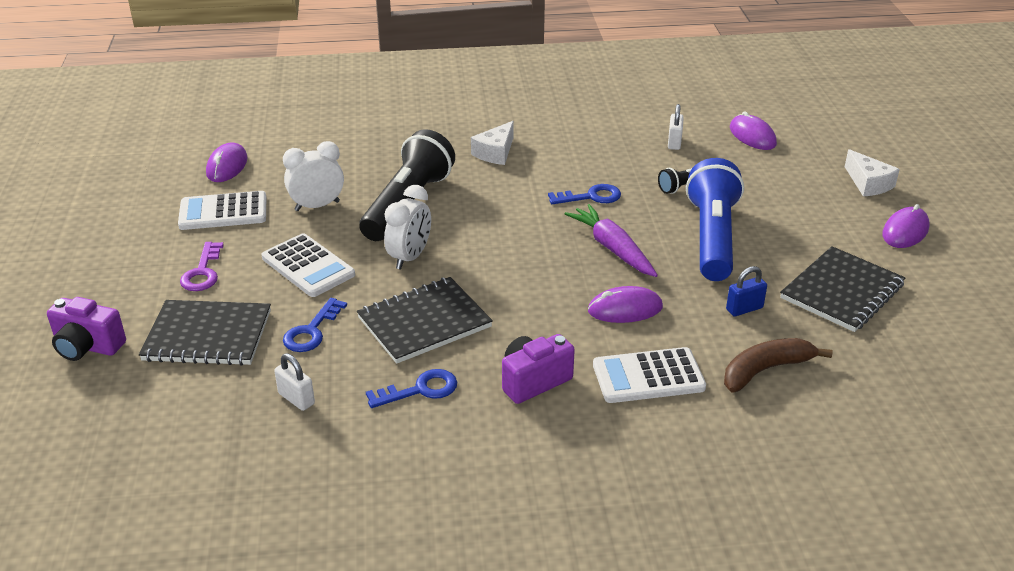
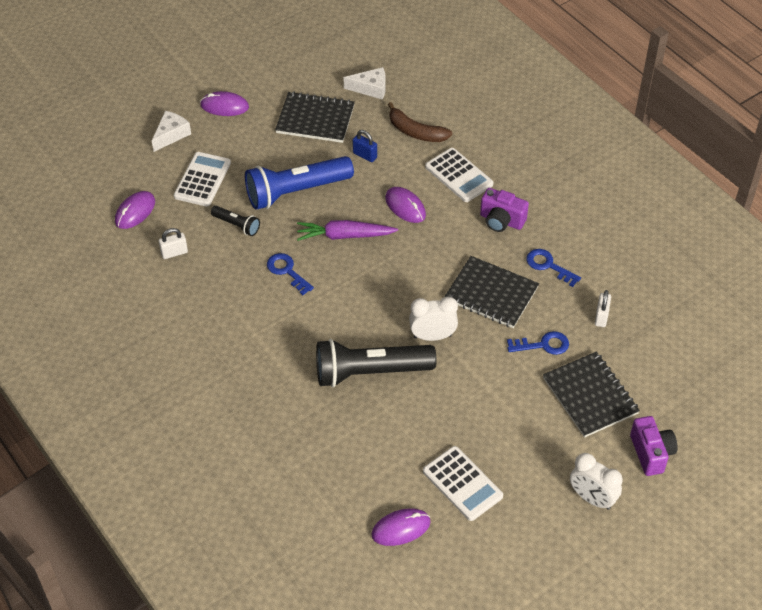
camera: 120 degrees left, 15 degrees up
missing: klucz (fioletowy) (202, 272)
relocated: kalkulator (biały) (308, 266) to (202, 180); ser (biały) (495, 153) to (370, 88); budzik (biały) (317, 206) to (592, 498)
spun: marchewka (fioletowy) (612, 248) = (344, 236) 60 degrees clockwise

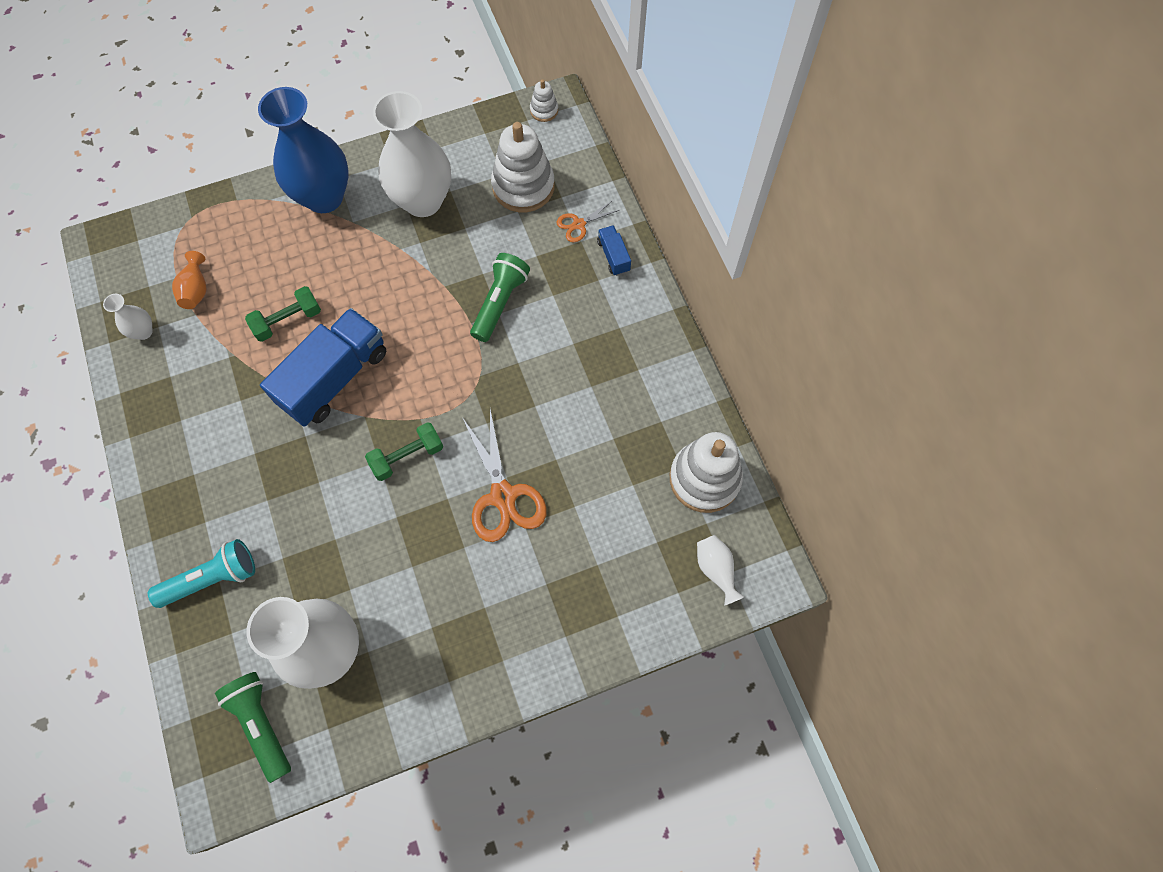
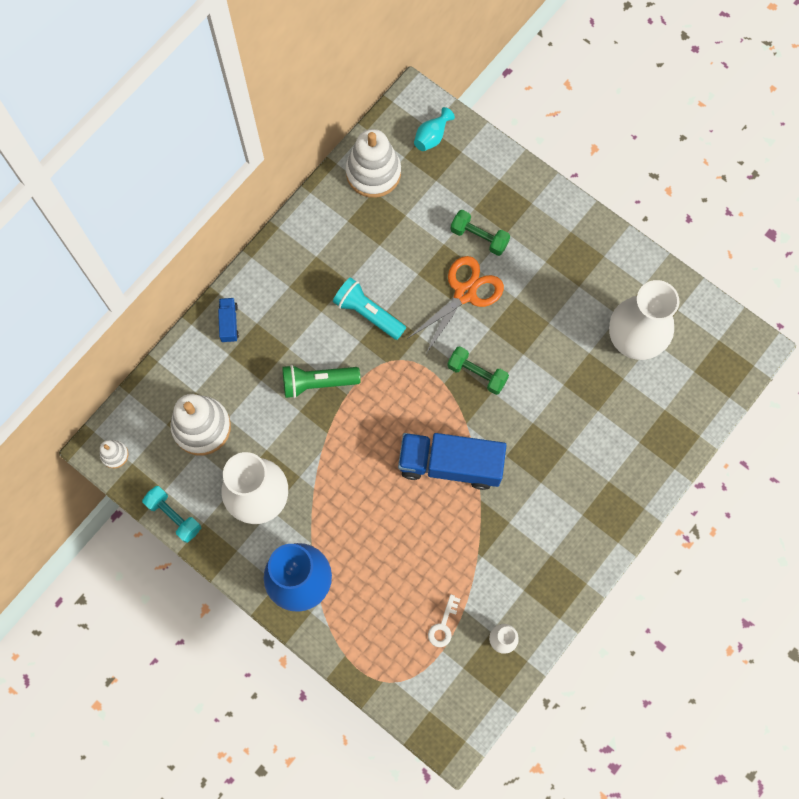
camera: 120 degrees left, 5 degrees up
missing: latarka (zielony) (261, 723); nożyczki (pomarańczowy) (578, 224)
appeared: hantel (turkusowy) (174, 516)
relocated: latarka (turkusowy) (212, 578) to (368, 313); hantel (zielony) (288, 320) to (479, 237)
exchanged: wazon (pomarańczowy) (196, 290) to klucz (biały) (443, 625)
colour: wazon (biały) (716, 569) to wazon (turkusowy) (432, 137)
spun: ciężarówka (niebieski) (613, 256) = (229, 323) 135 degrees clockwise

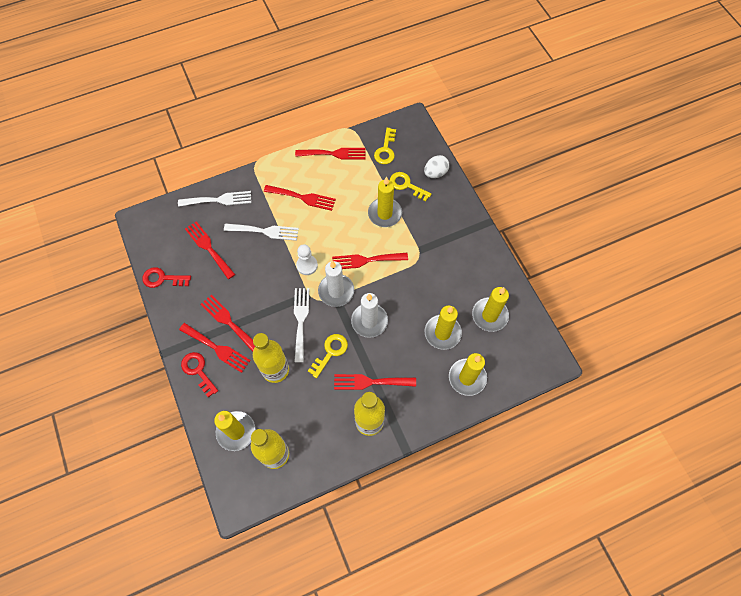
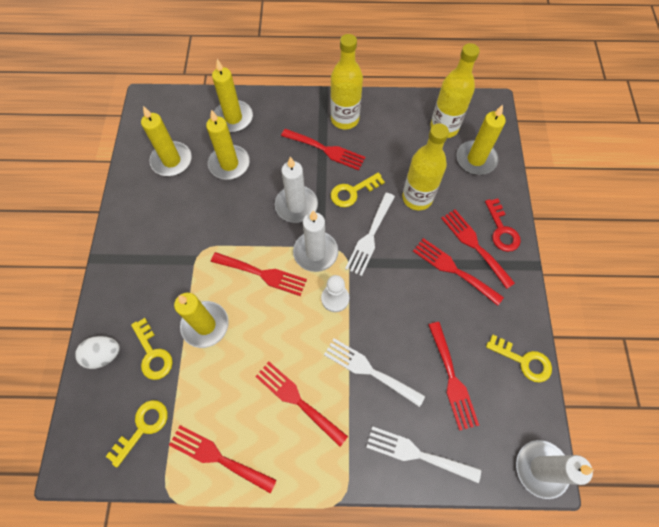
camera: 155 degrees left, 0 degrees up
appeared: świeca (biały) (541, 468)
colour: klucz (czerwony) (162, 278) to klucz (żółty) (523, 361)
spun: widelec (czerwony) (228, 322) = (453, 269) 150 degrees clockwise

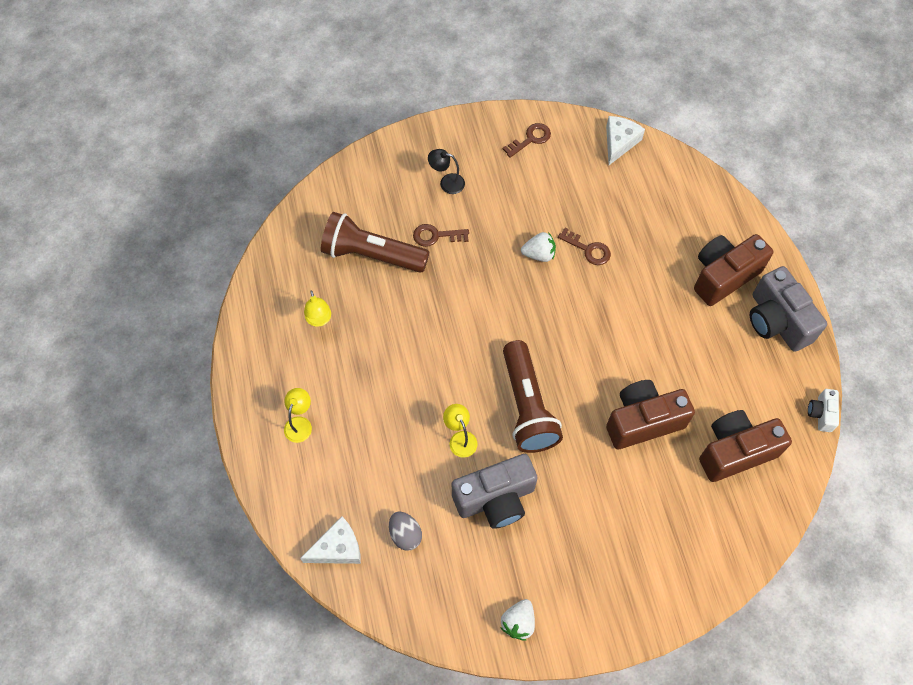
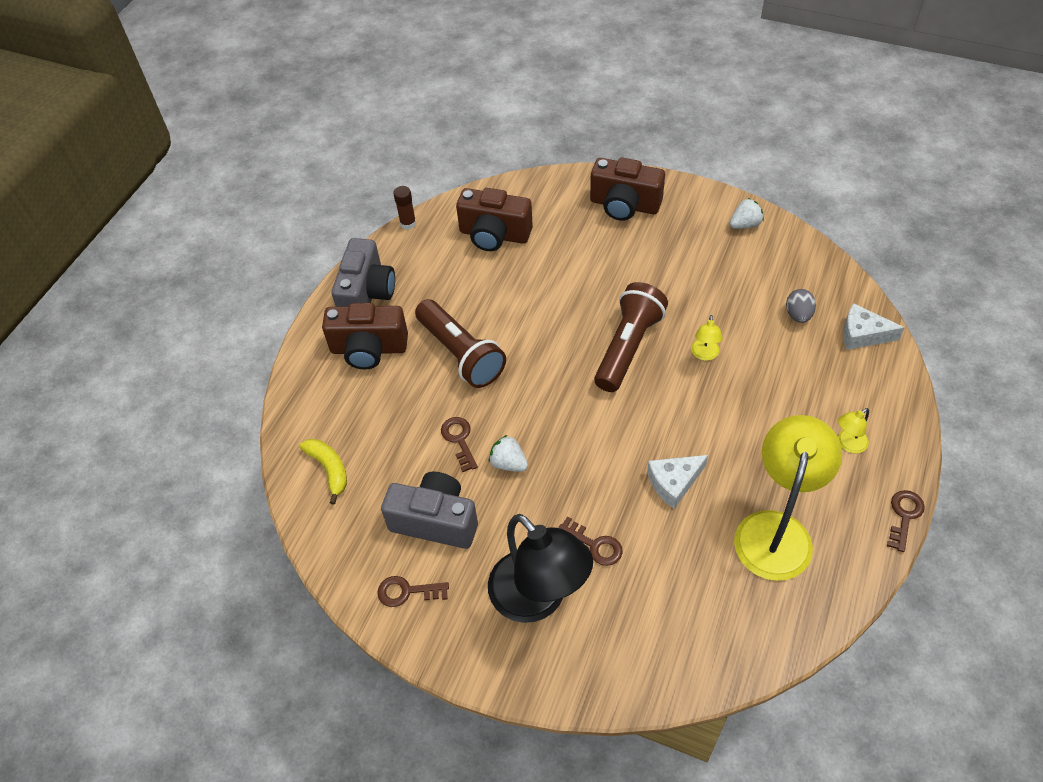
camera: 140 degrees left, 10 degrees down
appeared: banan (żółty) (329, 469); klucz (brązowy) (904, 516)
relocated: aparat fotograficzny (szary) (495, 499) to (435, 521); latarka (brązowy) (372, 255) to (461, 354); aparat fotograficzny (brązowy) (643, 421) to (624, 205); ser (biały) (619, 142) to (674, 483)
exchanged: aparat fotograficzny (biały) (821, 414) to klej w sztyfcie (brązowy) (408, 223)
size: lampka (czarny) (447, 182) = (538, 599) x2.40; lampka (żółty) (319, 320) = (776, 530) x2.40

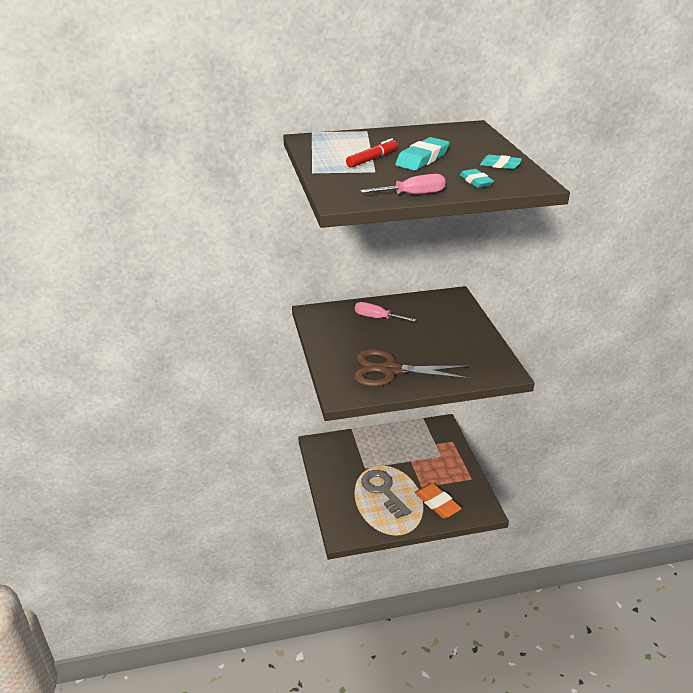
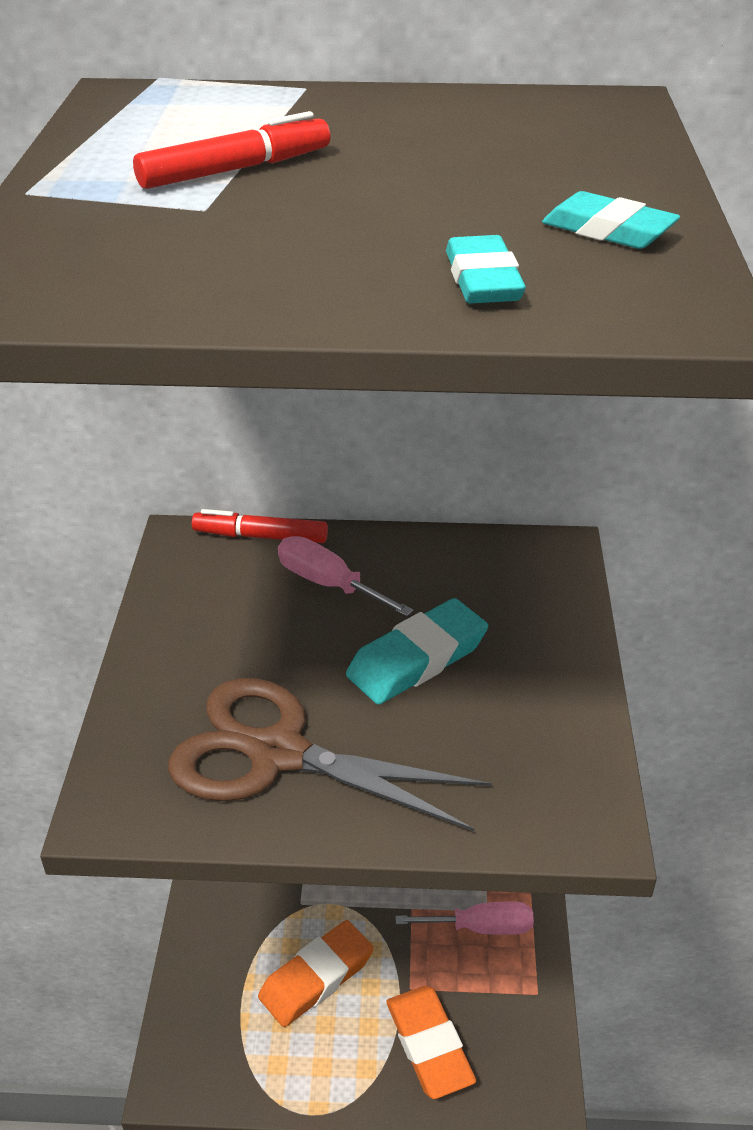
camera: 15 degrees right, 5 degrees up
appeared: flamaster (czerwony) (260, 536)
relocated: gumka do mazania (turkusowy) (422, 159) to (417, 659); śrubokręt (różowy) (413, 195) to (481, 927)
exchanged: klucz (szary) (383, 491) to gumka do mazania (pomarańczowy) (316, 978)

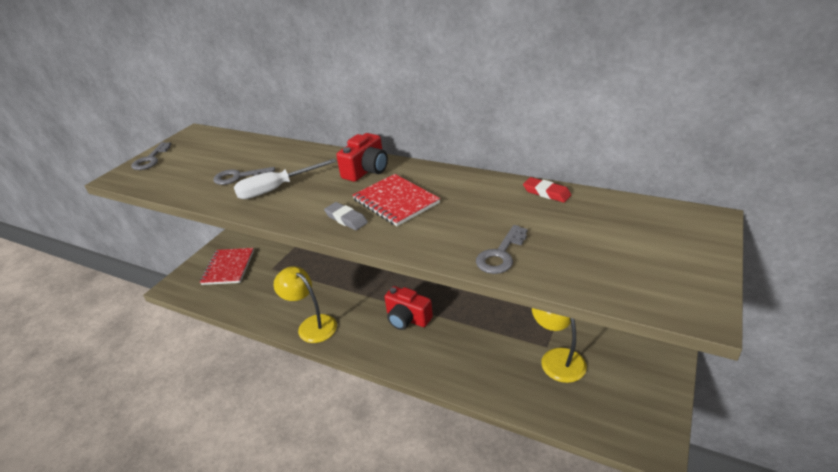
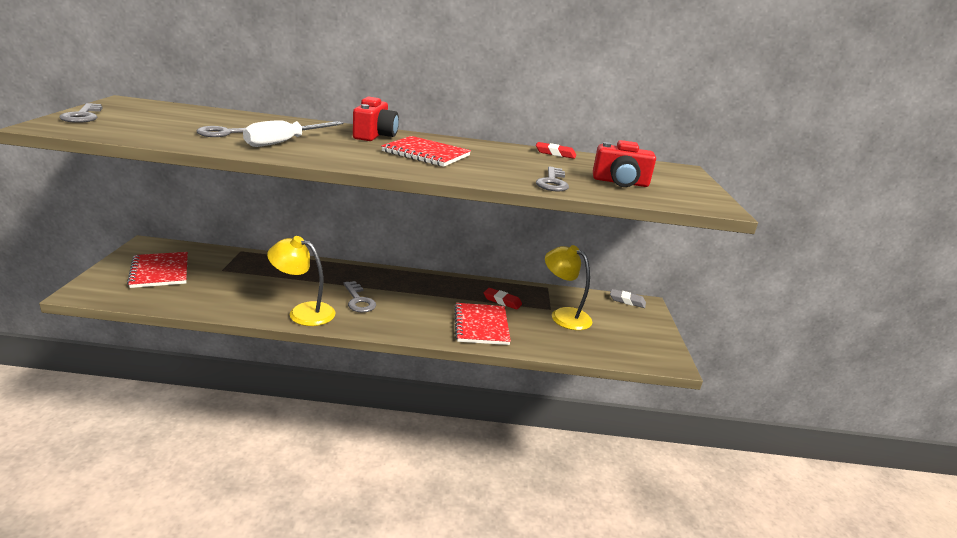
camera: 30 degrees left, 10 degrees down
appeared: klucz (szary) (358, 300); zeszyt (czerwony) (481, 325); gumka do mazania (czerwony) (502, 301)
relocated: aparat fotograficzny (czerwony) (407, 318) to (620, 182); gumka do mazania (szary) (346, 219) to (627, 301)

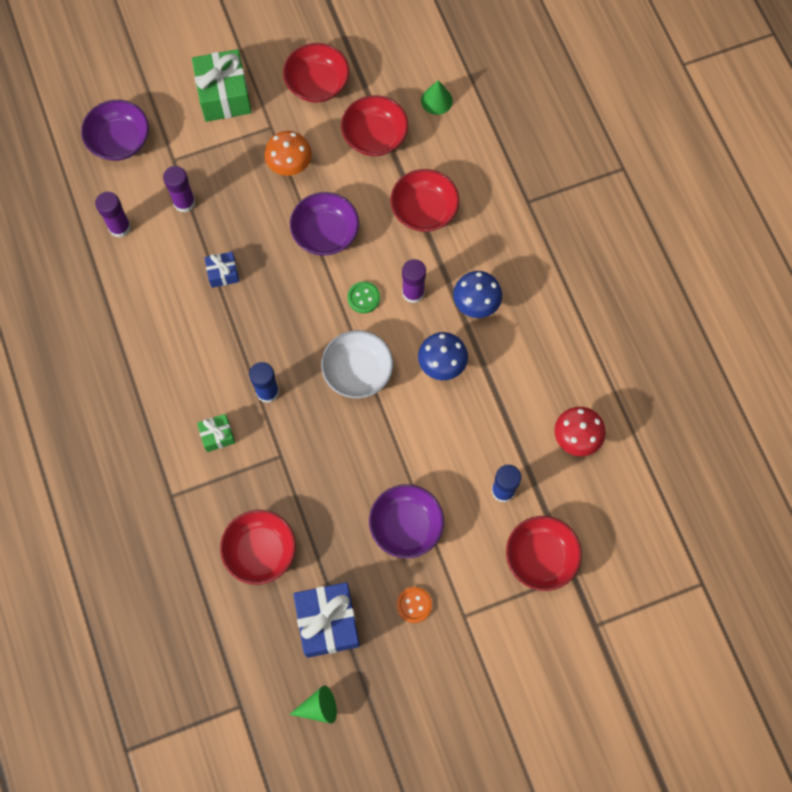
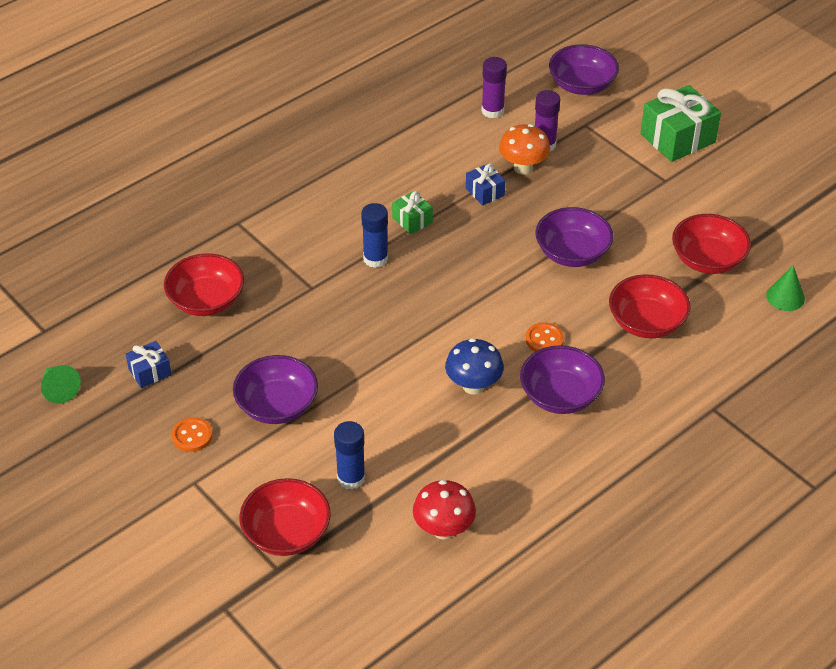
camera: 70 degrees right, 25 degrees down
missing: miska (czerwony) (317, 84); miska (biały) (358, 372); guzik (zielony) (363, 298)
relocated: prezent (zielony) (217, 435) to (412, 220); grzyb (pomarańczowy) (290, 166) to (523, 167)
exchanged: grzyb (niebieski) (476, 304) to miska (fioletowy) (560, 396); klej w sztyfcie (fioletowy) (413, 292) to guzik (pomarańczowy) (544, 339)
size: prezent (niebieski) (328, 622) = (150, 372) x0.52

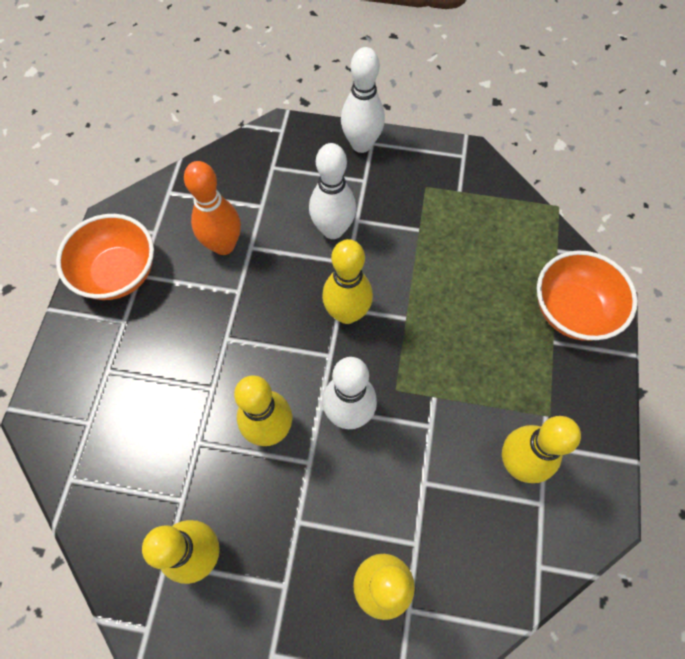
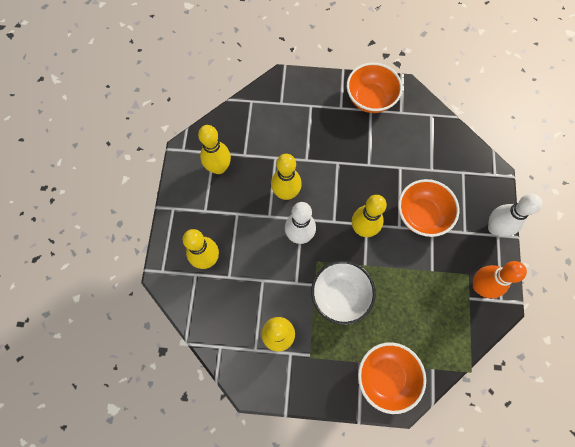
camera: 85 degrees right, 5 degrees up
appeared: miska (biały) (340, 296)
relocated: kręgiel (pomarańczowy) (223, 245) to (480, 286)
exchanged: kręgiel (biały) (333, 229) to miska (pomarańczowy) (421, 215)

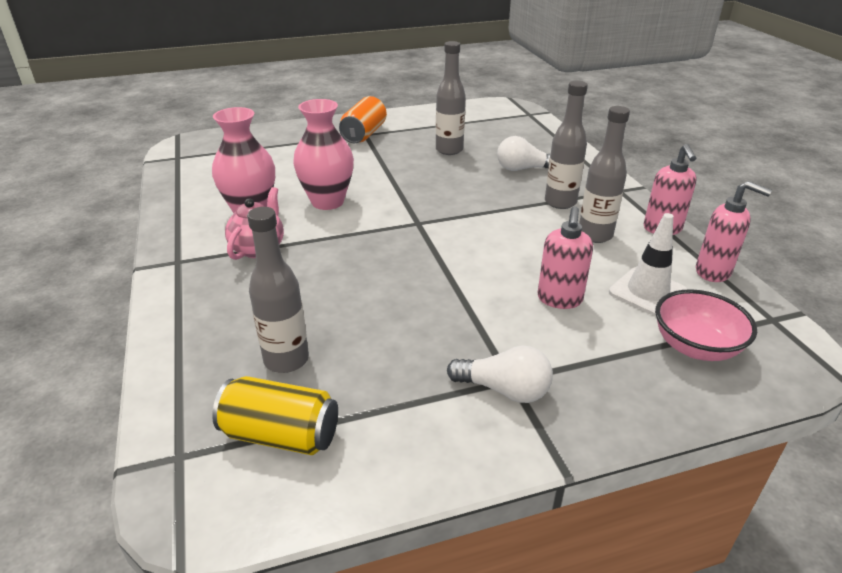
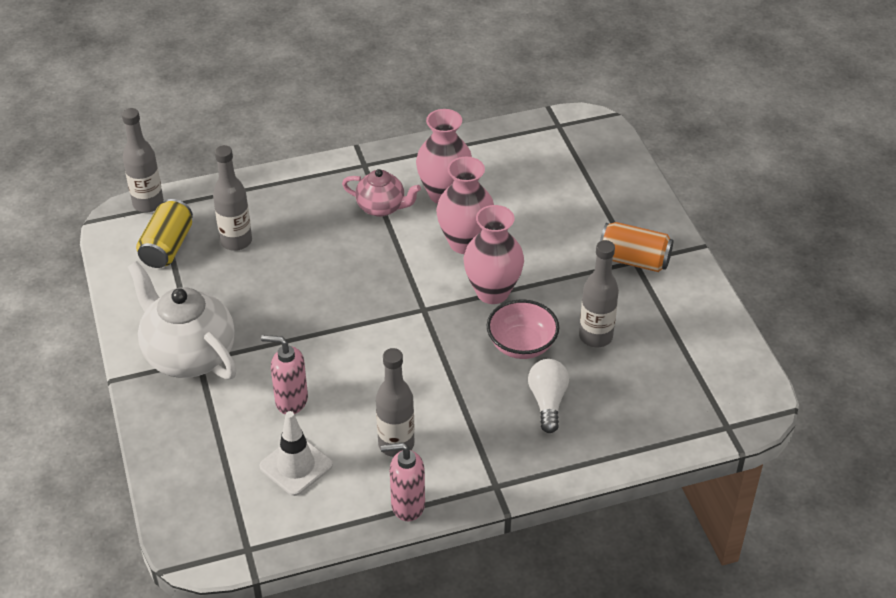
camera: 90 degrees right, 10 degrees up
missing: dozownik mydła (różowy) (713, 272)
appeared: wazon (różowy) (492, 292)
relocated: butelka (szary) (560, 202) to (148, 203); miska (różowy) (695, 347) to (521, 345)
exchanged: żarówka (biały) (504, 390) to imbryk (biały) (189, 355)

